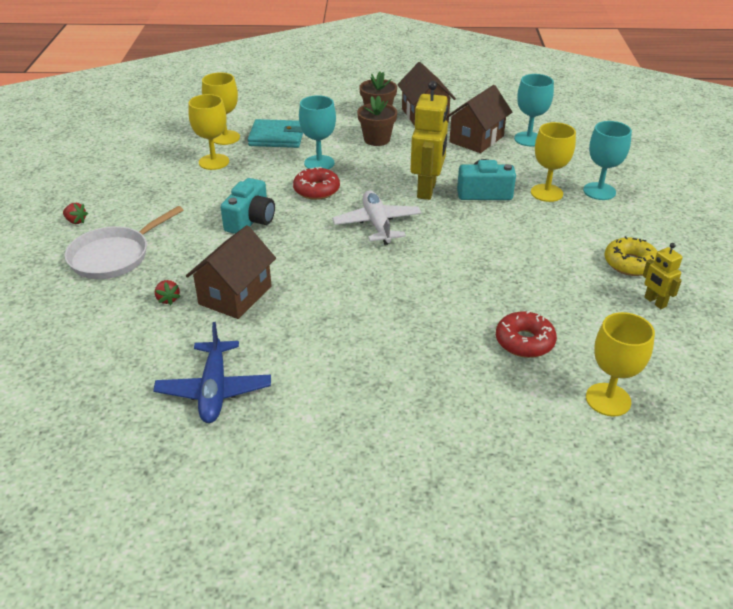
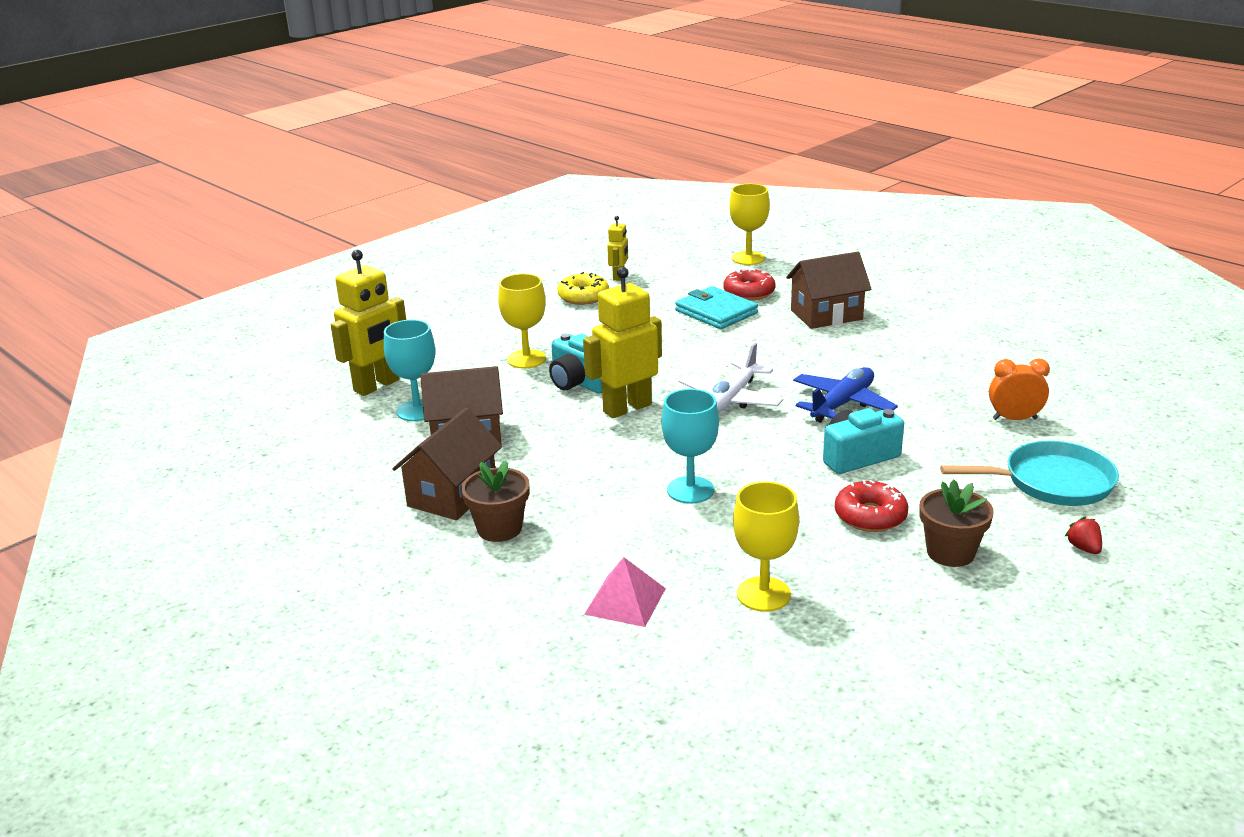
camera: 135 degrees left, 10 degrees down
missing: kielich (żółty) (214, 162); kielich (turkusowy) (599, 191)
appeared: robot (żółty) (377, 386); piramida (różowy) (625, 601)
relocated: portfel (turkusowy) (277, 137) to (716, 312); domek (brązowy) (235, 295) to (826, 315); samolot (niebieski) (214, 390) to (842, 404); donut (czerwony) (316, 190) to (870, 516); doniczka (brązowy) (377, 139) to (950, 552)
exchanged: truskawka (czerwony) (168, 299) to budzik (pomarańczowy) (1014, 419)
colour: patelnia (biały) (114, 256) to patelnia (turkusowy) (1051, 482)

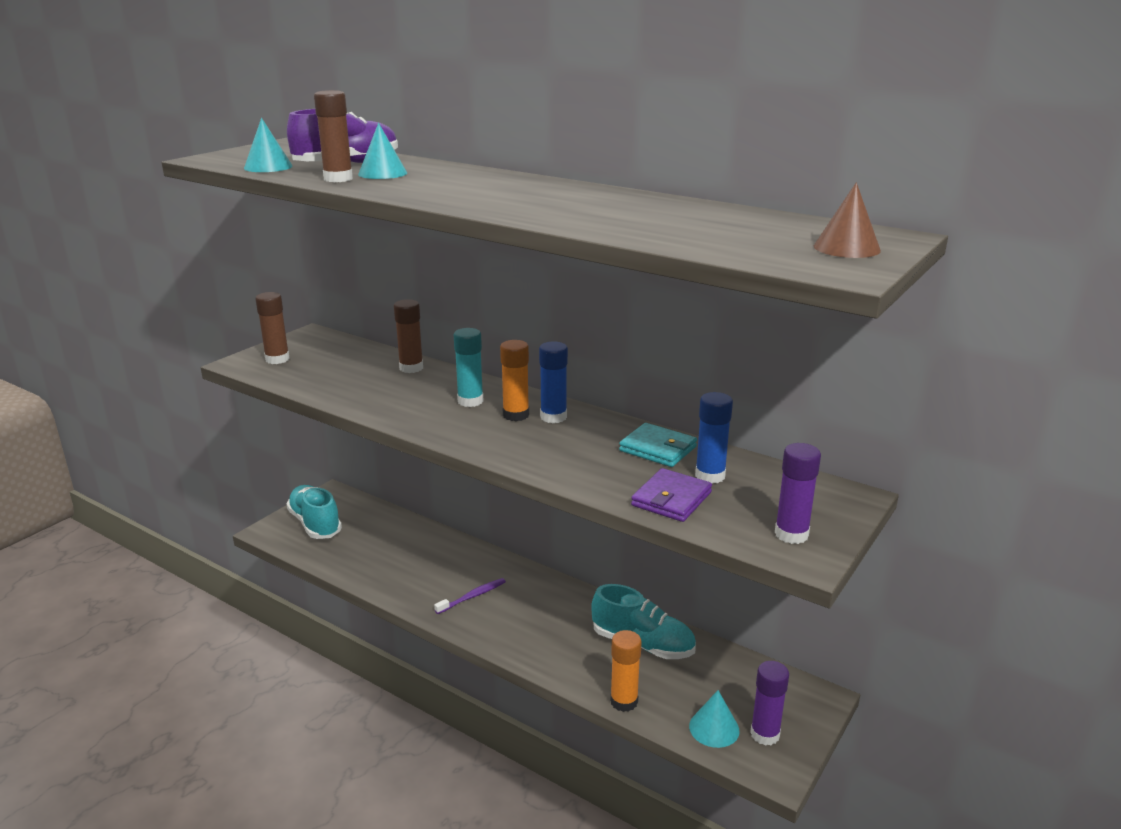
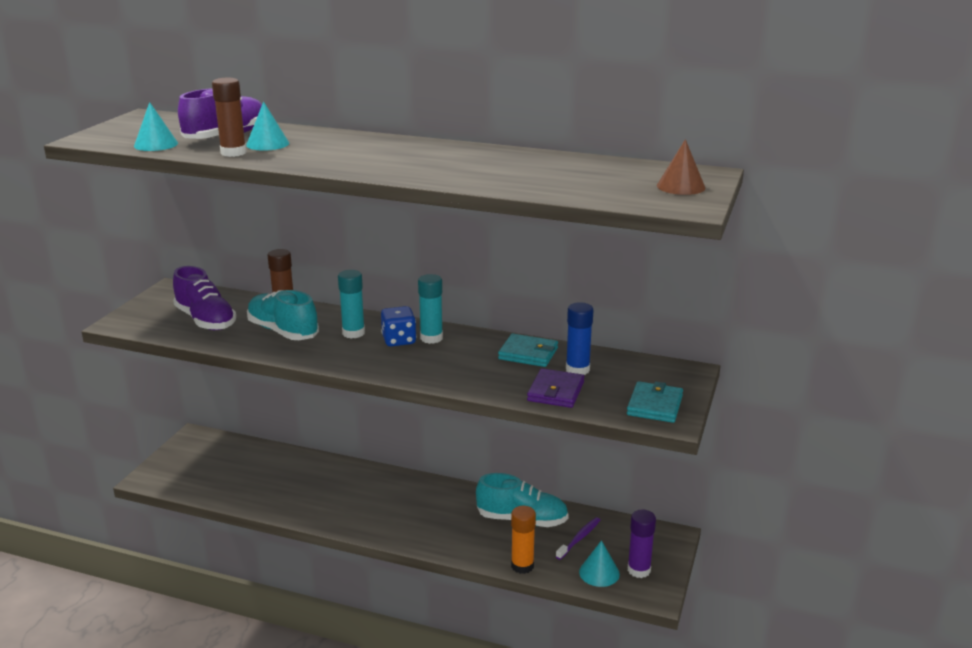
camera: 15 degrees left, 0 degrees up
missing: klej w sztyfcie (brązowy) (277, 359)
appeared: but (fioletowy) (206, 320)
relocated: but (turkusowy) (315, 524) to (283, 331); szczoteczka do zębów (fioletowy) (472, 596) to (579, 538)
exchanged: klej w sztyfcie (pomarańczowy) (516, 415) to kostka do gry (niebieski) (399, 340); klej w sztyfcie (fioletowy) (791, 534) to portfel (turkusowy) (654, 405)
colour: klej w sztyfcie (niebieski) (553, 417) to klej w sztyfcie (turkusowy) (431, 338)

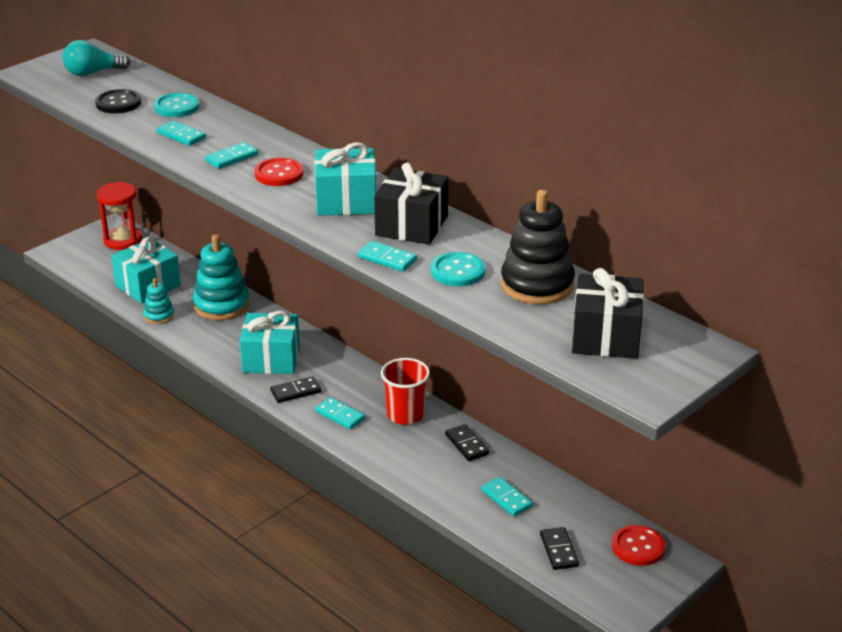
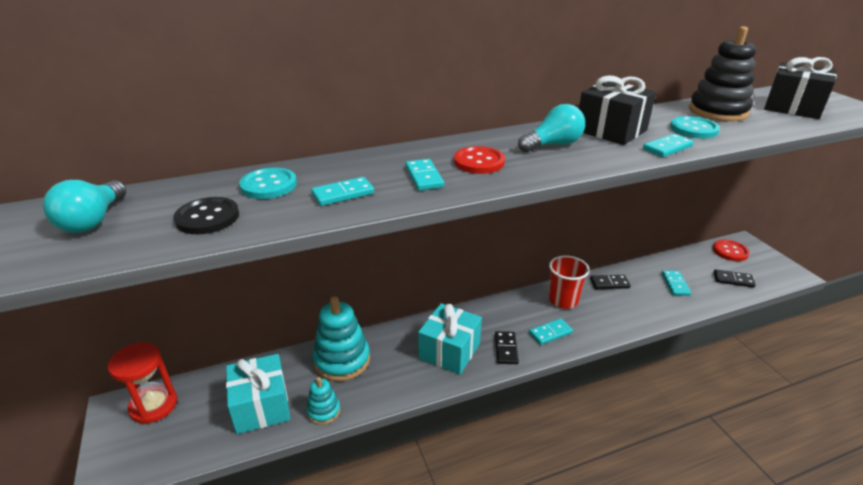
camera: 65 degrees left, 0 degrees up
exchanged: prezent (turkusowy) (346, 201) to żarówka (turkusowy) (553, 145)
spun: kostka domina (turkusowy) (506, 499) = (675, 284) 75 degrees counterclockwise

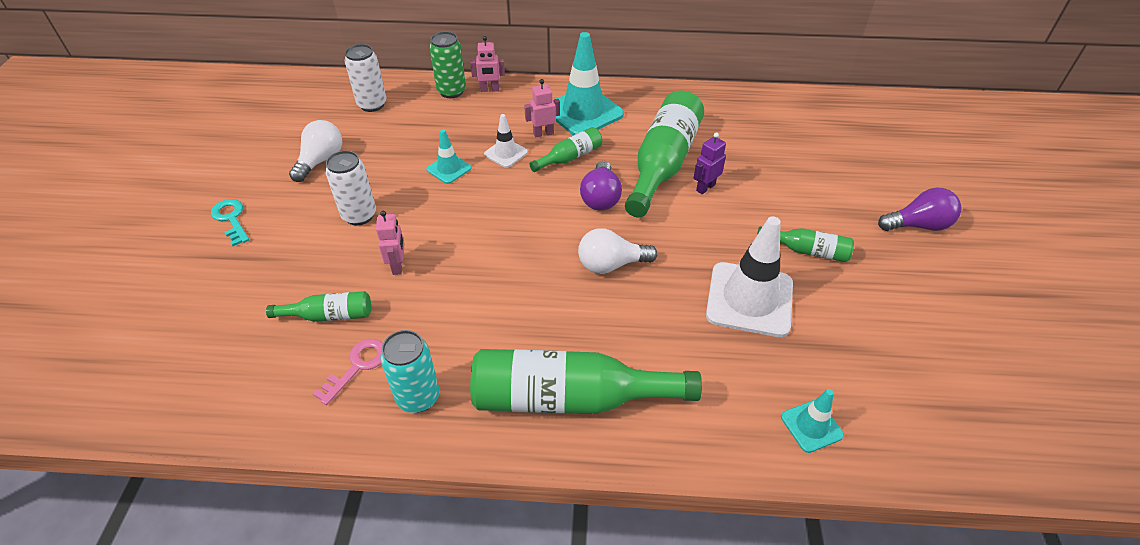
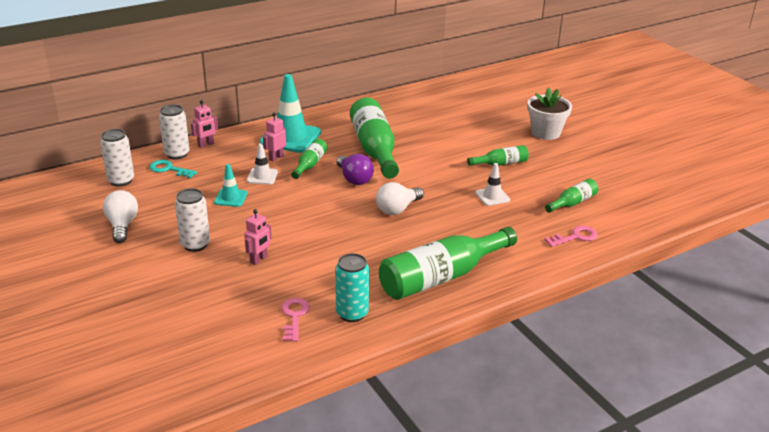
camera: 35 degrees left, 15 degrees down
missing: robot (fioletowy) (705, 187)
relocated: klucz (turkusowy) (231, 219) to (169, 169); butelka (zielony) (329, 315) to (572, 203)
exchanged: żarówka (fioletowy) (918, 225) to doniczka (biały) (545, 132); pachołek (turkusowy) (811, 426) to klucz (różowy) (575, 237)
colour: puszka (zielony) (451, 91) to puszka (biały) (177, 154)
spun: robot (różowy) (398, 266) = (259, 259) 75 degrees clockwise
size: pachołek (biały) (749, 299) = (492, 196) x0.51

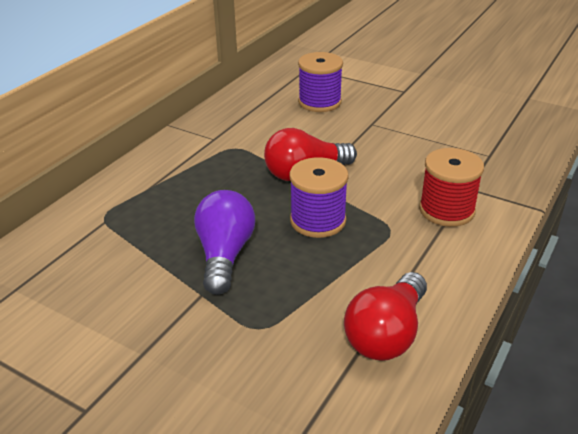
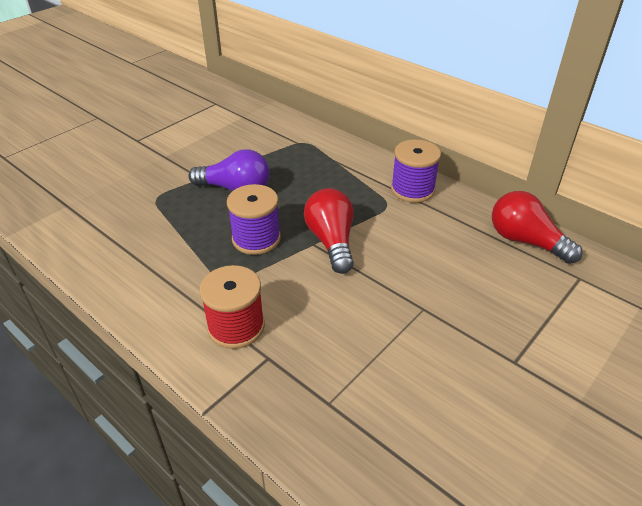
camera: 100 degrees right, 5 degrees up
relocated: szpulka (fioletowy) (319, 102) to (412, 190); żarówka (czerwony) (386, 334) to (525, 241)

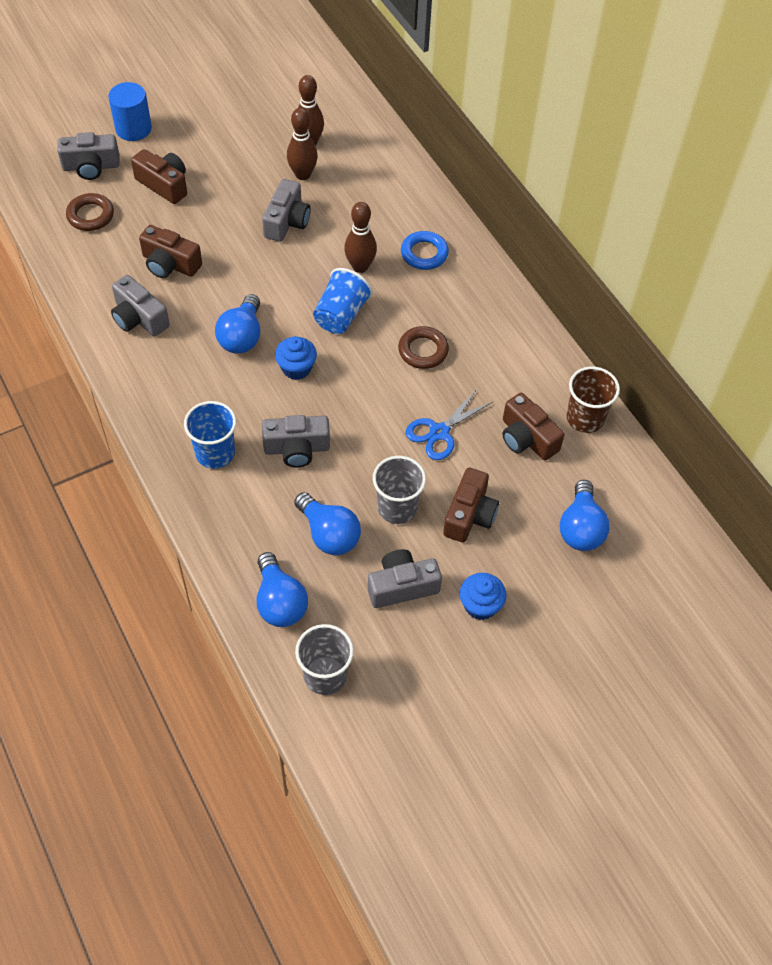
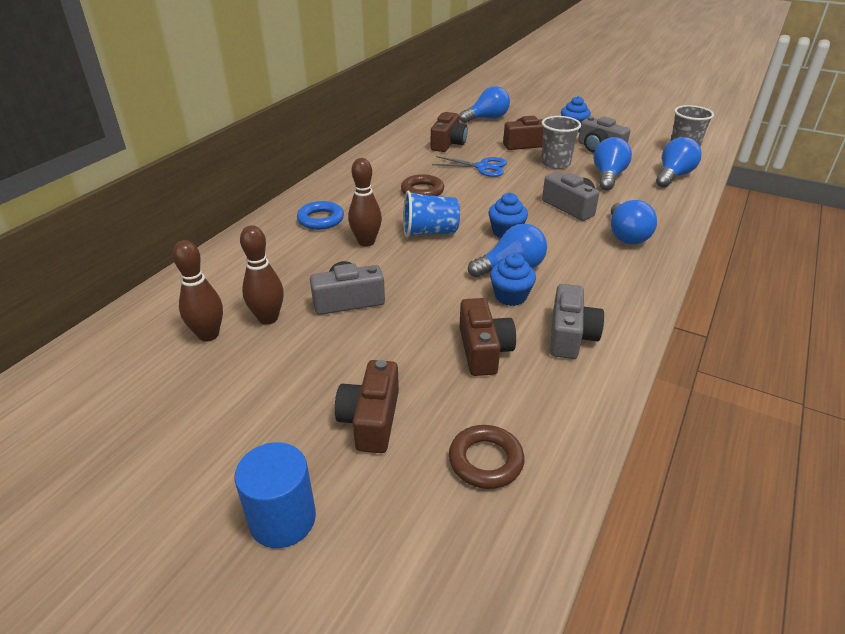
camera: 120 degrees left, 20 degrees down
missing: aparat fotograficzny (szary) (91, 166); szklanka (brązowy) (585, 418)
appeared: muffinka (niebieski) (510, 296)
exchanged: szklanka (niebieski) (215, 453) to żarówka (niebieski) (626, 236)

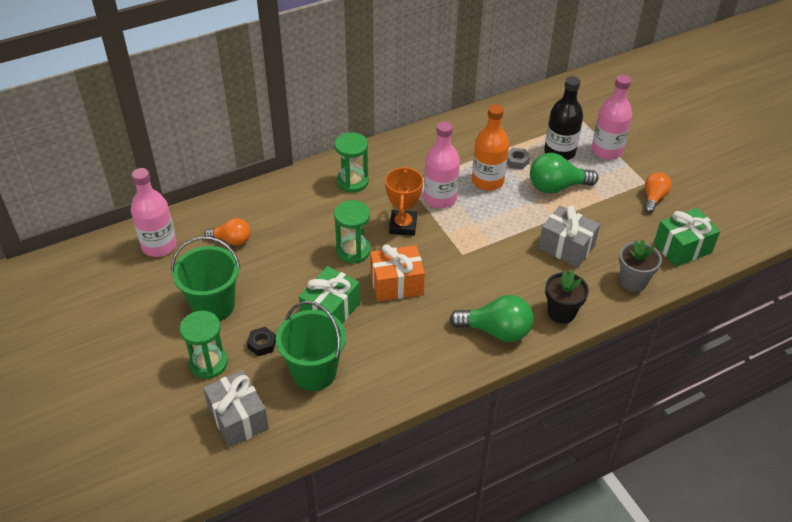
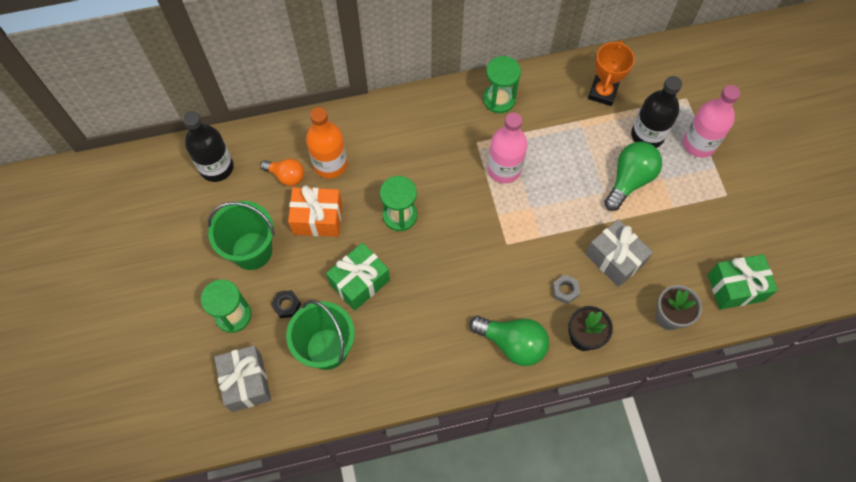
camera: 15 degrees right, 20 degrees up
missing: żarówka (pomarańczowy) (653, 198)
relocated: prezent (pomarańczowy) (396, 284) to (317, 219); butelka (pomarańczowy) (487, 181) to (330, 164); klepsydra (zielony) (352, 181) to (499, 99); nakrętka (szary) (517, 161) to (565, 290); puchar (pomarańczowy) (403, 225) to (602, 92)
colour: butelka (różowy) (159, 246) to butelka (czarny) (217, 167)
spun: żarówka (zielony) (556, 187) = (629, 180) 120 degrees clockwise

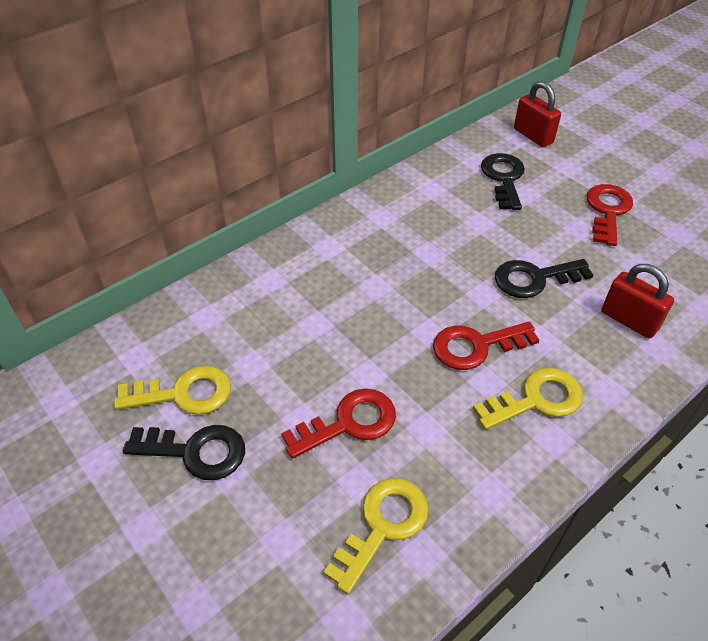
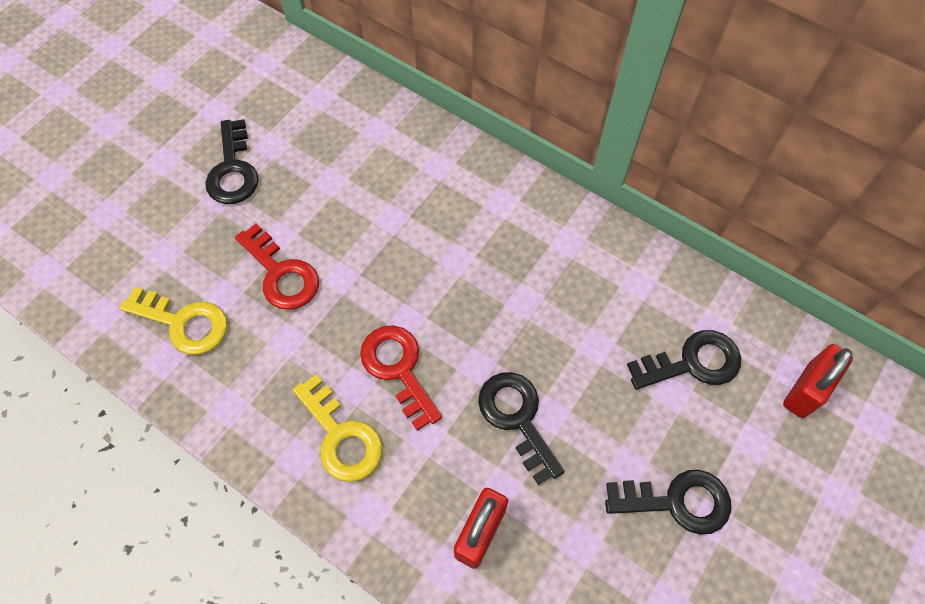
camera: 75 degrees right, 15 degrees up
missing: klucz (żółty) (184, 393)
colour: klucz (czerwony) (607, 211) to klucz (czarny) (677, 501)

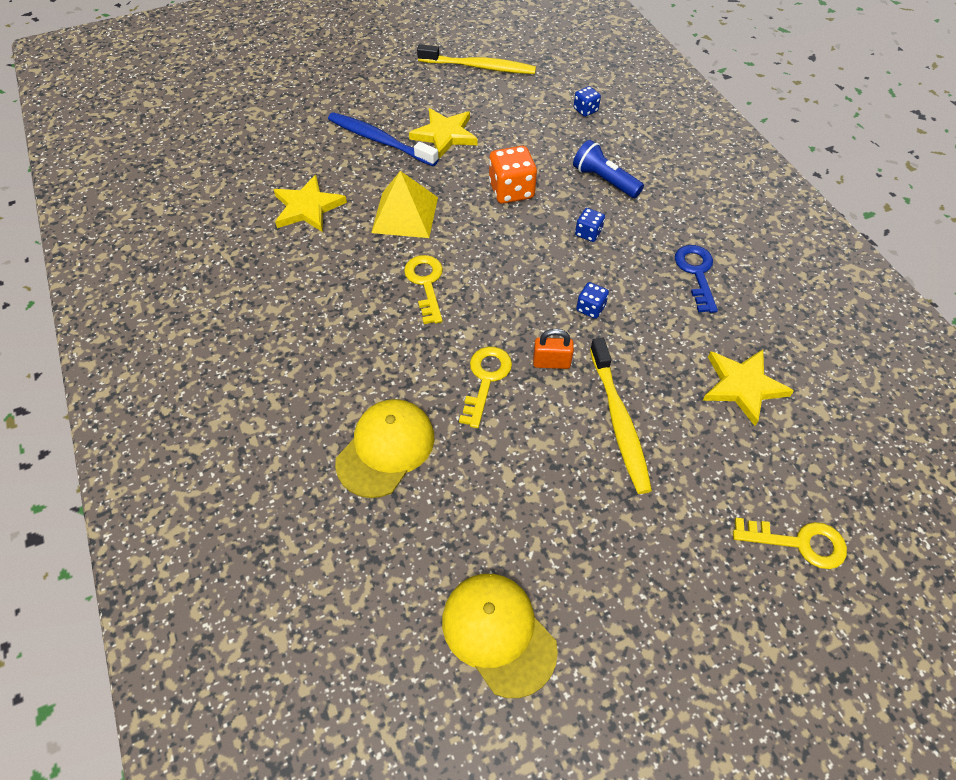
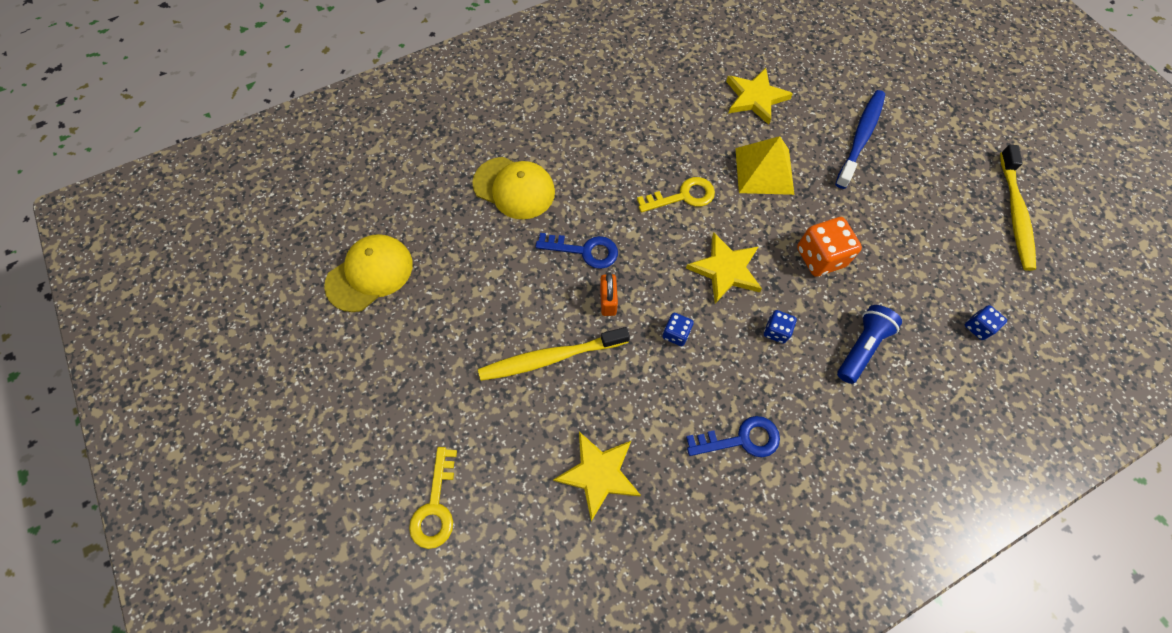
camera: 85 degrees right, 10 degrees up
relocated: gwiazda (żółty) (445, 135) to (725, 270)
colour: klucz (żółty) (486, 379) to klucz (niebieski) (585, 251)

